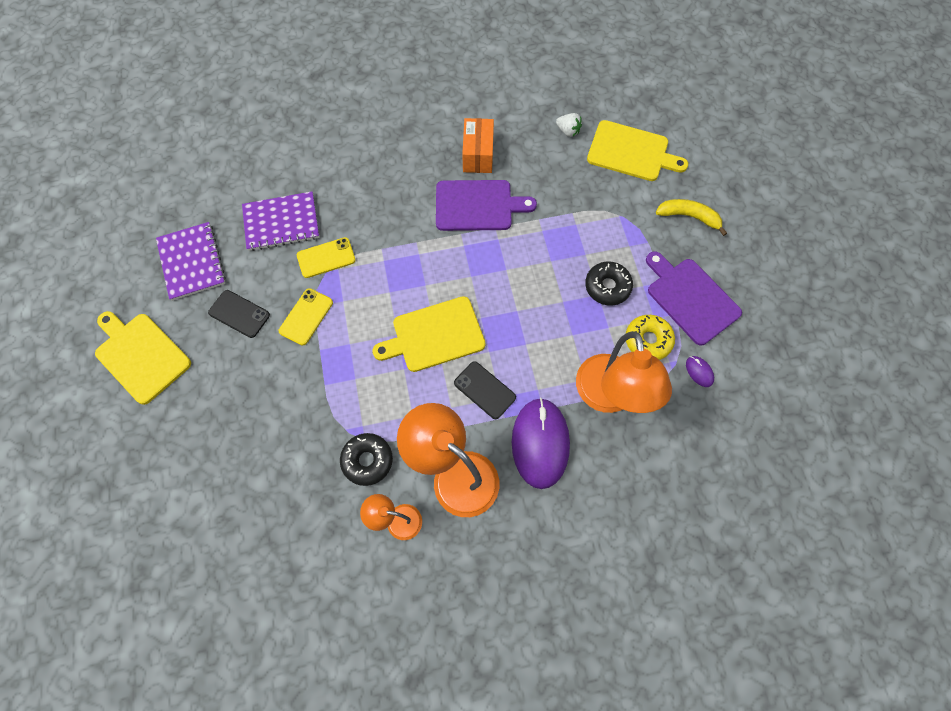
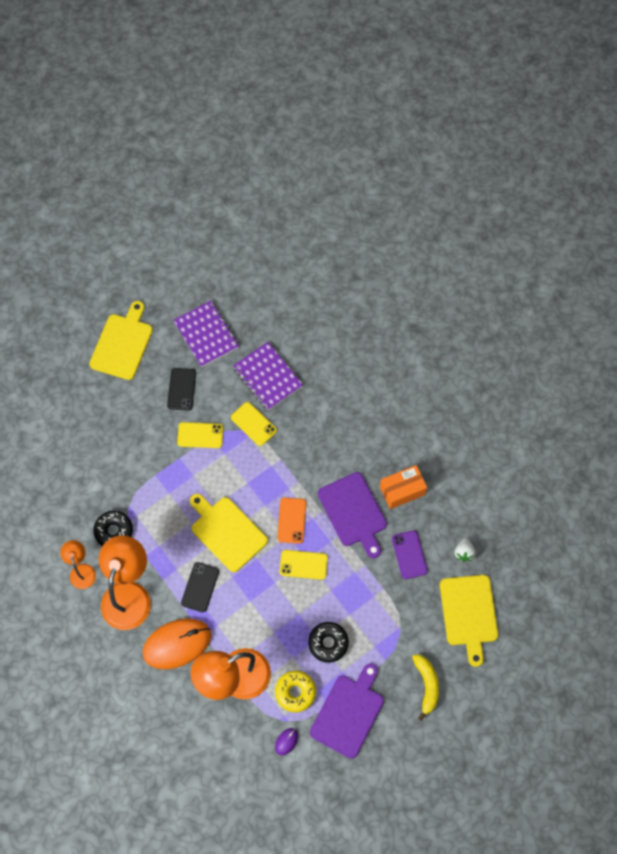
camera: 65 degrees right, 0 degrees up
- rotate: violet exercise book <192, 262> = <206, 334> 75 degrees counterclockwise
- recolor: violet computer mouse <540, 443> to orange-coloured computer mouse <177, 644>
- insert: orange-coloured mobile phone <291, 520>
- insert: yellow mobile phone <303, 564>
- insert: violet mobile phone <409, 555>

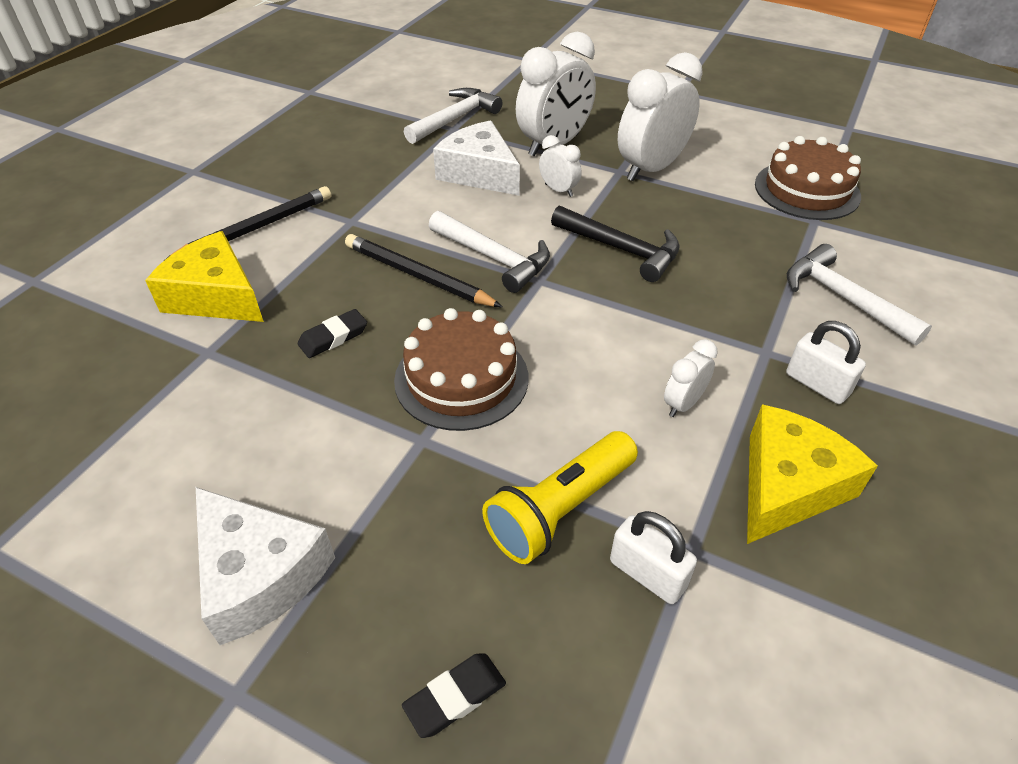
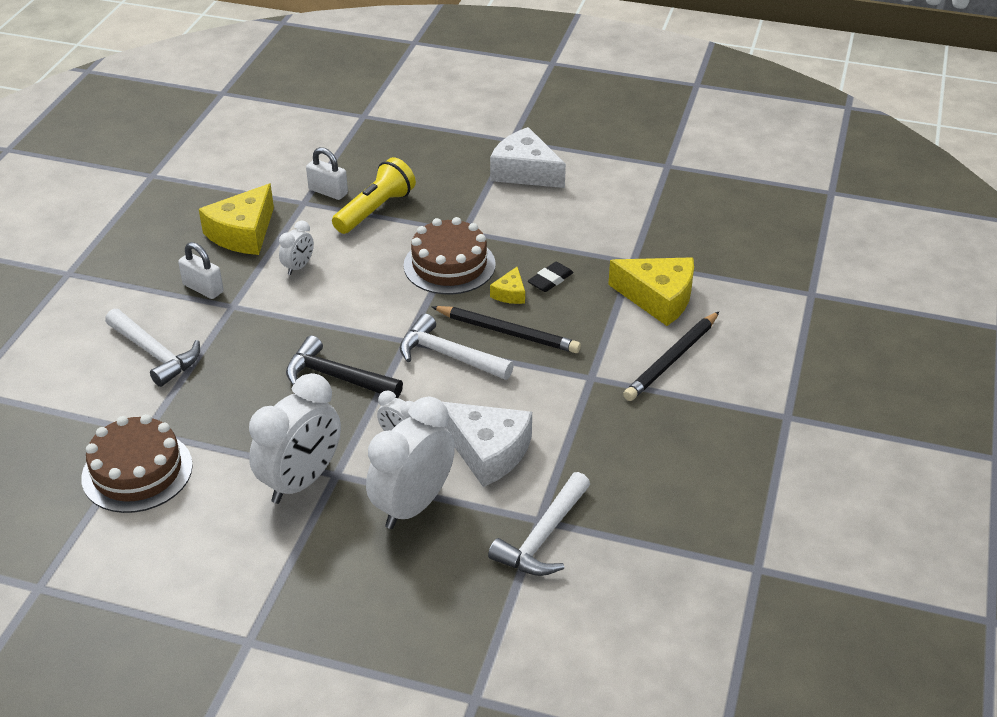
camera: 170 degrees right, 5 degrees down
- delete: black gum eraser <455, 697>
- insert: yellow piece of cheese <510, 293>

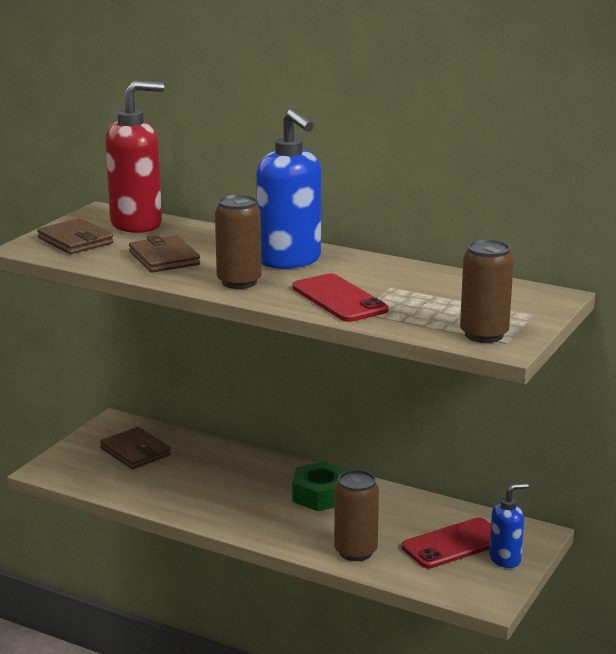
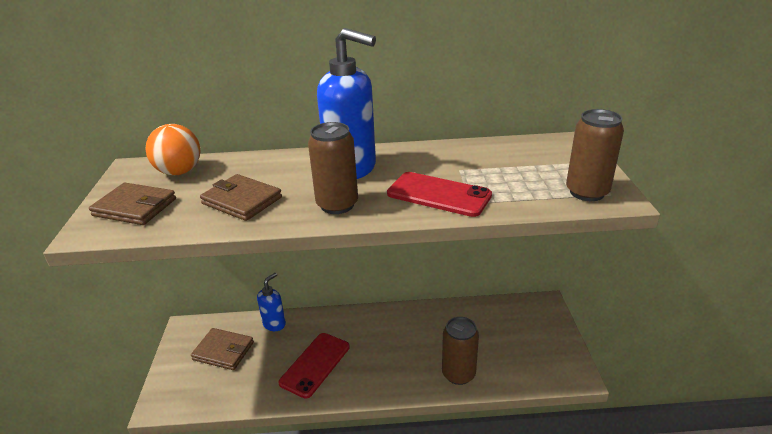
camera: 30 degrees left, 10 degrees up
- replace: scarlet pump bottle <137, 224> to orange-coloured play ball <179, 172>
- delete: green nut <320, 495>
- move: scarlet mobile phone <454, 544> to <315, 364>
- move: royal blue pump bottle <505, 559> to <274, 324>

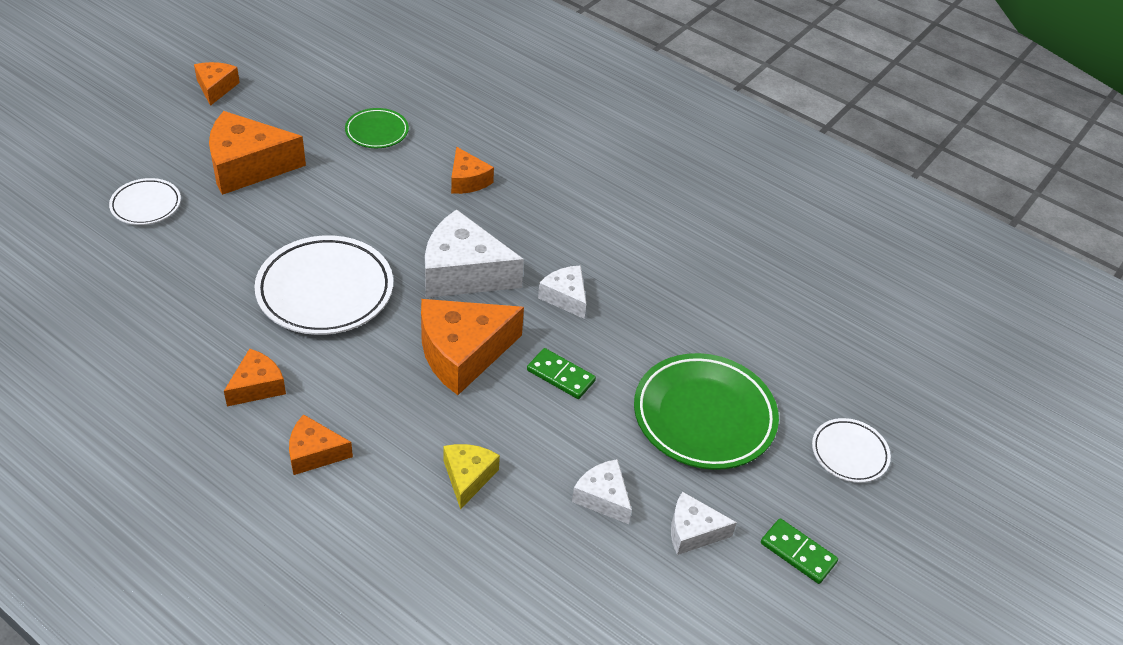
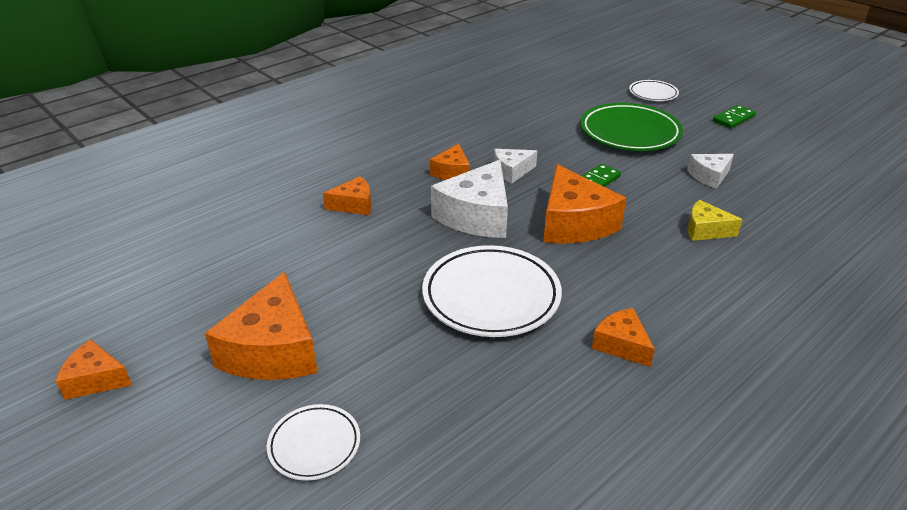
camera: 75 degrees left, 10 degrees down
- move: orange-coloured piece of cheese <314, 453> to <452, 172>
- delete: green plate <377, 132>
- delete: pure white piece of cheese <693, 531>

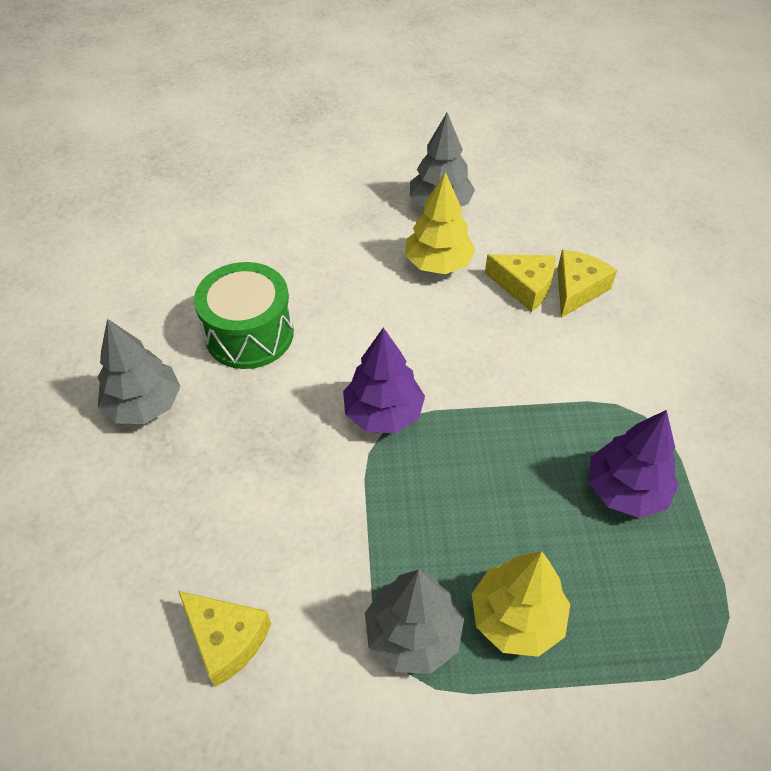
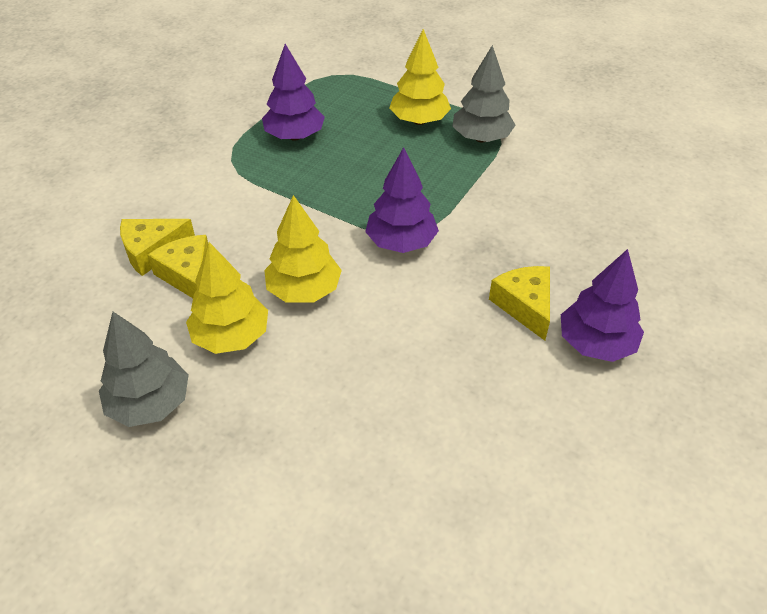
camera: 145 degrees left, 5 degrees down
- recolor: ash-grey tree <144, 405> to violet tree <596, 344>
- move: yellow piece of cheese <226, 639> to <524, 306>
- delete: green snare drum <249, 334>
- insert: yellow tree <304, 290>

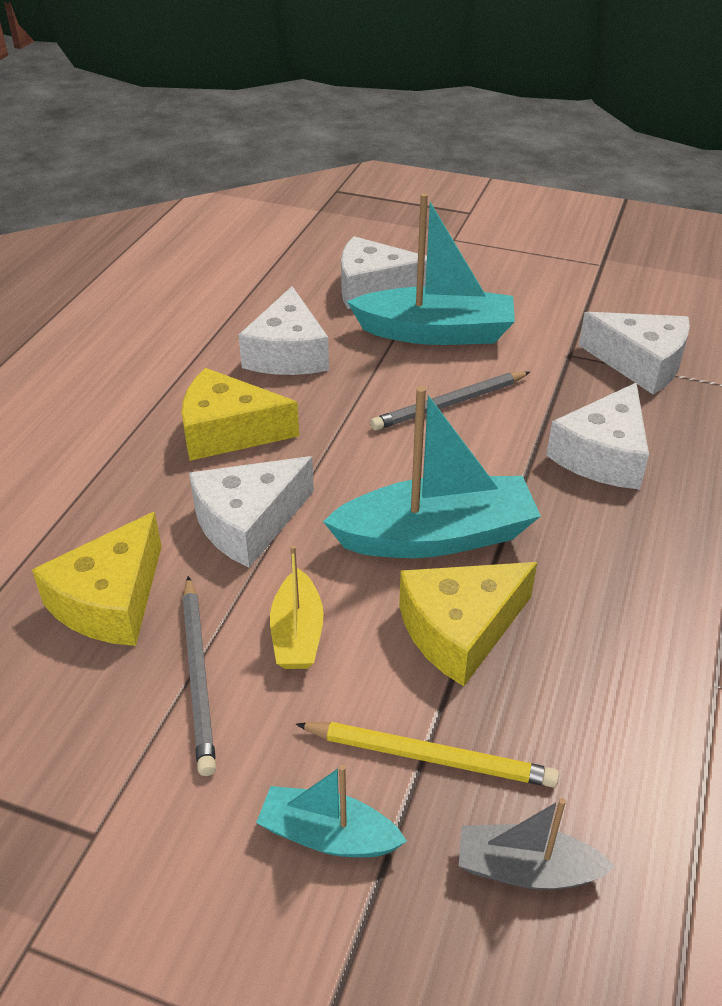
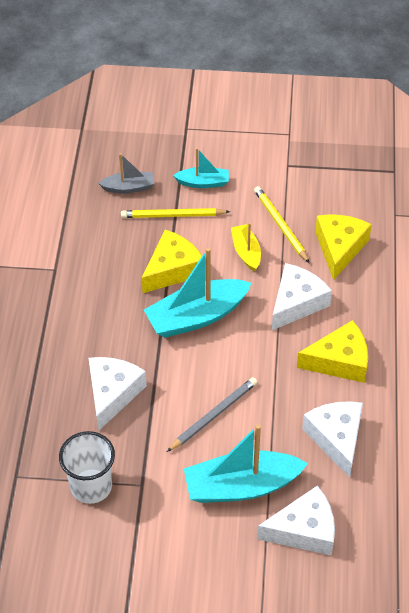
camera: 165 degrees right, 10 degrees up
- recolor: ash-grey wooden pencil <199, 675> to yellow wooden pencil <280, 225>
- replace: pure white piece of cheese <640, 363> to pure white beaker <91, 486>

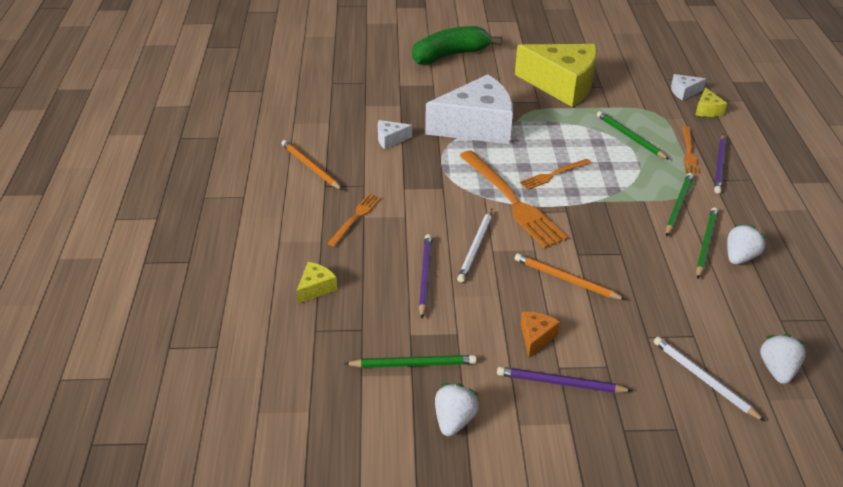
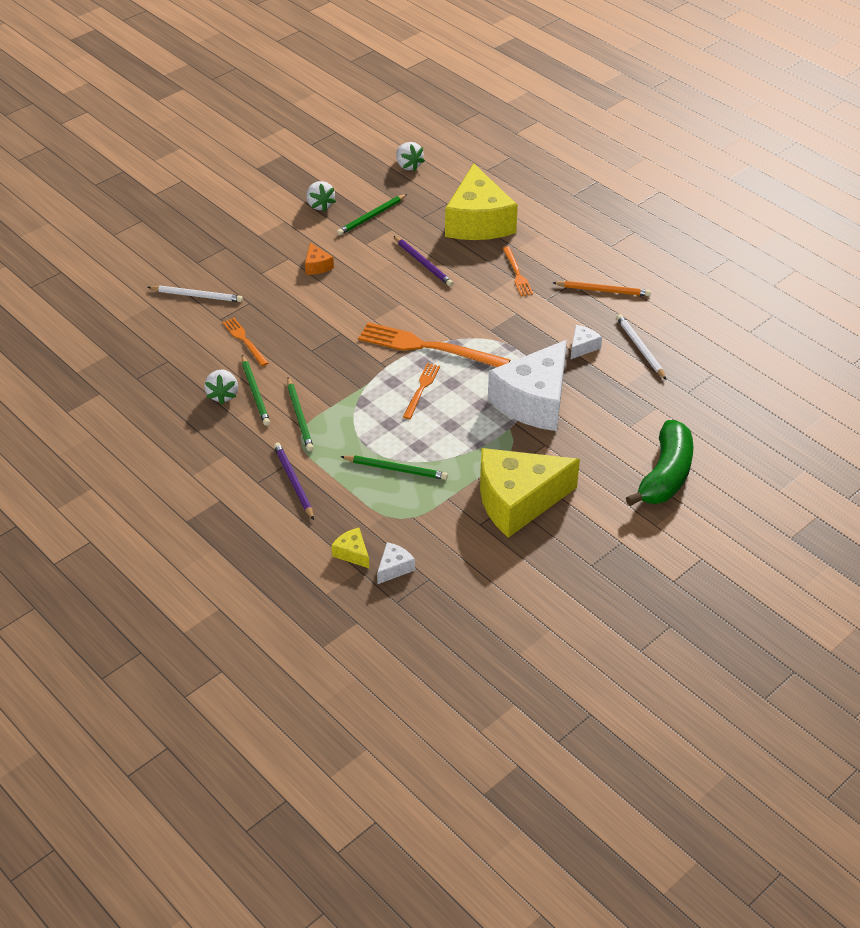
camera: 140 degrees right, 5 degrees up
- resize: yellow piece of cheese <316, 288> = <478, 222> x2.49
- move: pure white wooden pencil <476, 247> to <640, 348>
- delete: violet wooden pencil <560, 383>
- delete: orange-coloured wooden pencil <566, 279>
- move: orange-coloured dinner fork <689, 152> to <245, 341>
- move: pure white strawberry <777, 370> to <408, 166>

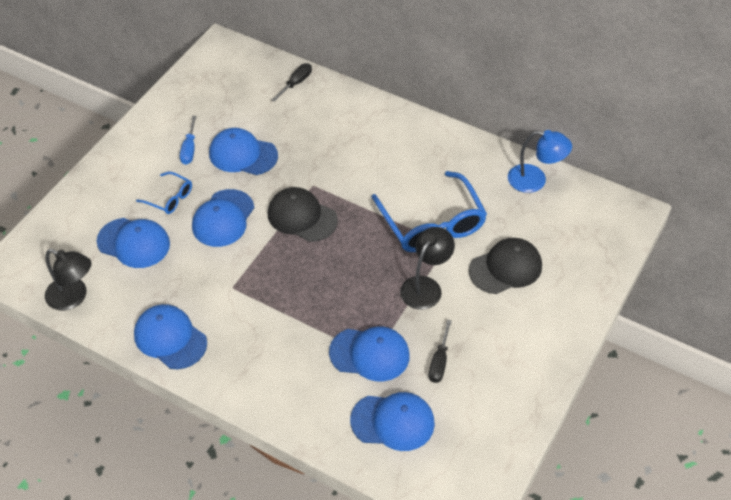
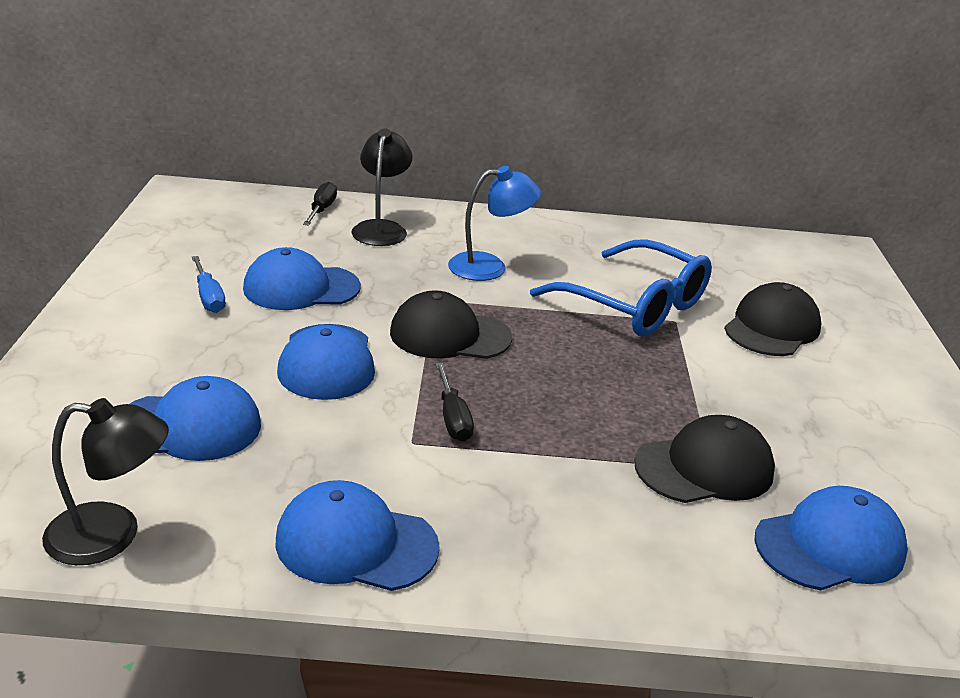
camera: 30 degrees left, 20 degrees down
- delete: royal blue eyeglasses <169, 198>
- recolor: royal blue baseball cap <370, 354> to black baseball cap <704, 468>
- move: black desk lamp <425, 286> to <381, 228>
- move: black flat screwdriver <439, 361> to <453, 417>
- move: royal blue desk lamp <535, 180> to <489, 267>

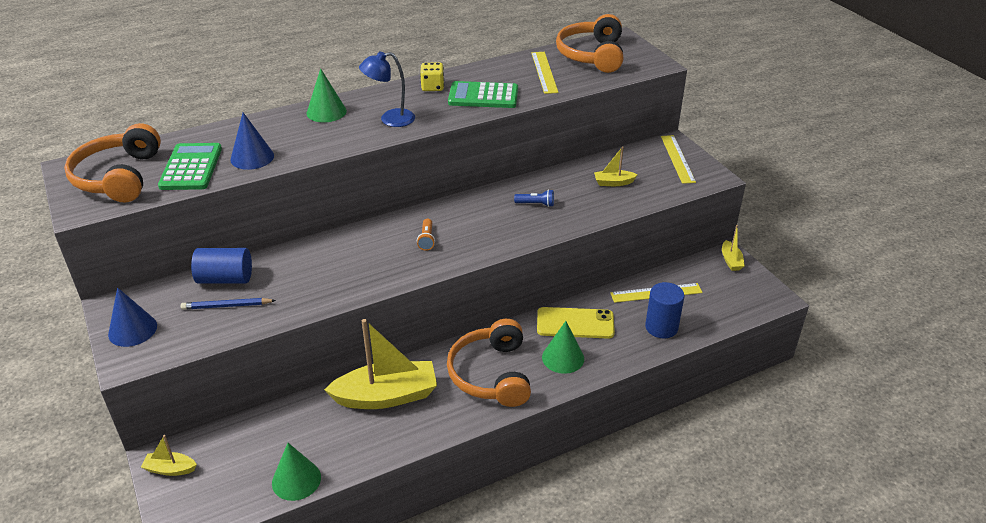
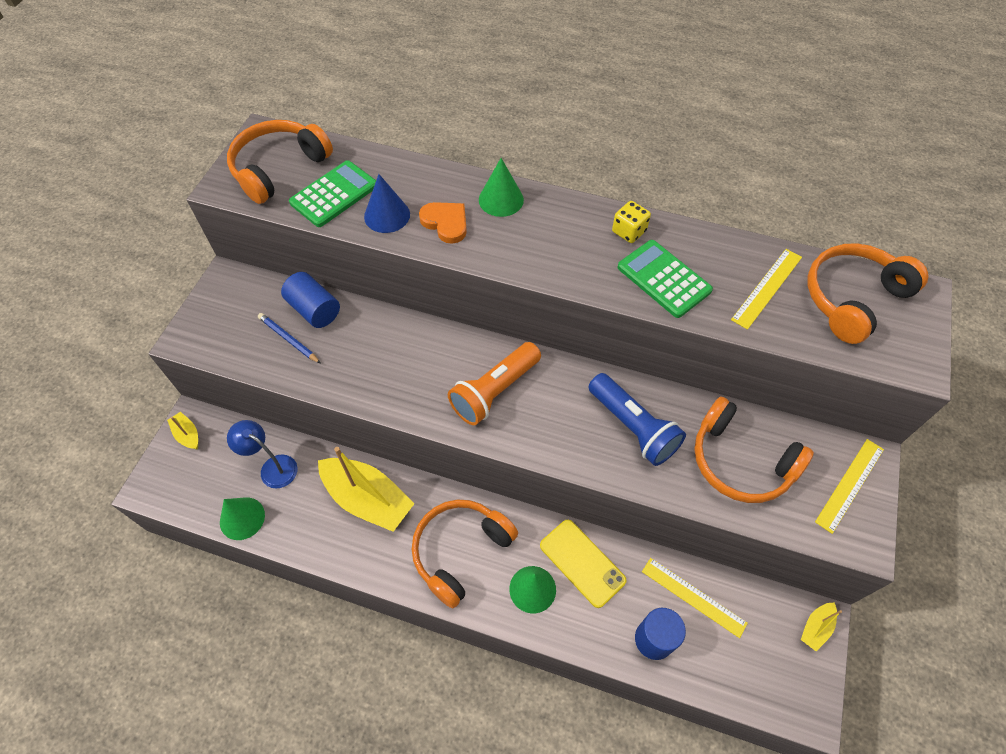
camera: 45 degrees right, 20 degrees up
- delete: royal blue solid cone <132, 330>
- move: royal blue desk lamp <390, 119> to <272, 467>
- resize: orange-coloured pocket torch <426, 240> = <494, 391> x2.23
- resize: royal blue pocket torch <536, 204> = <633, 427> x2.23
- replace: yellow sailboat <613, 183> to orange-coloured headset <740, 461>
- insert: orange-coloured love heart <446, 223>

